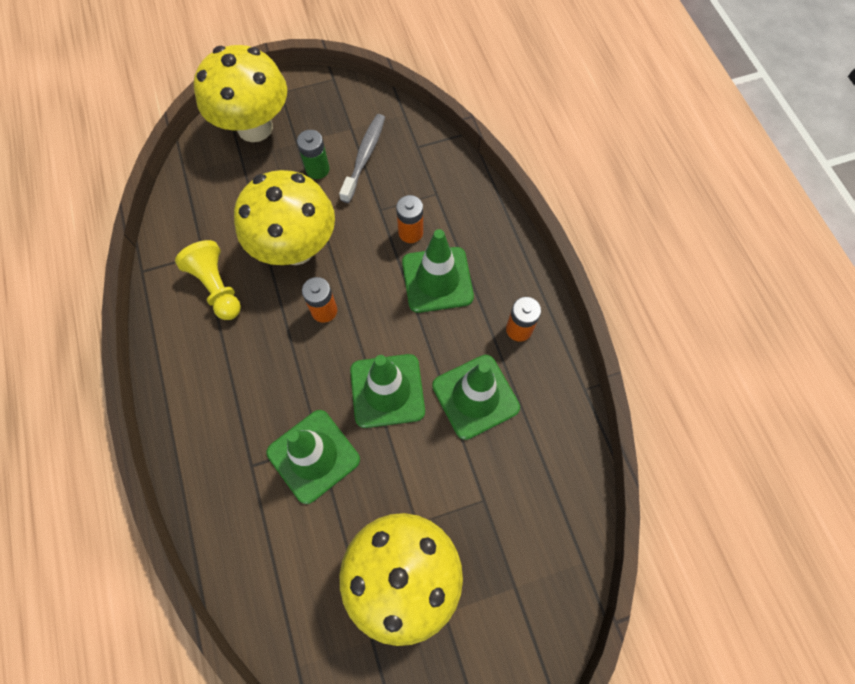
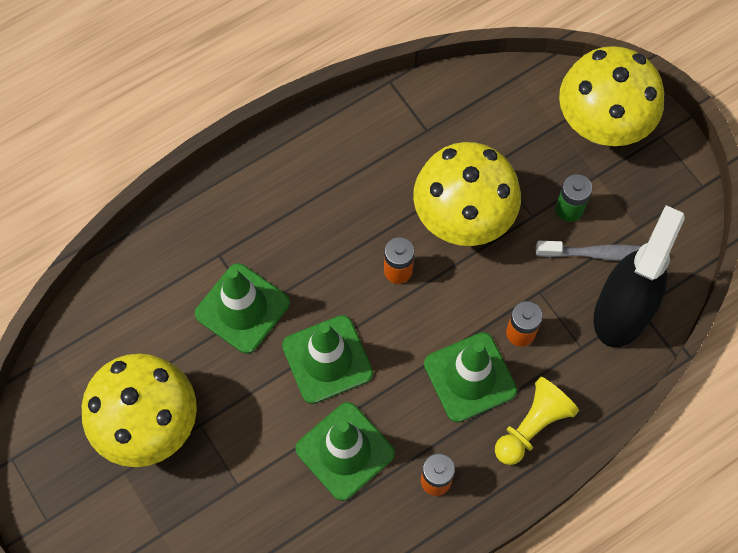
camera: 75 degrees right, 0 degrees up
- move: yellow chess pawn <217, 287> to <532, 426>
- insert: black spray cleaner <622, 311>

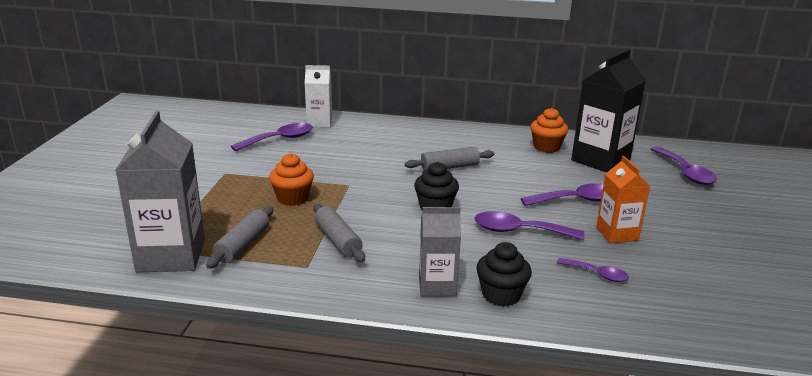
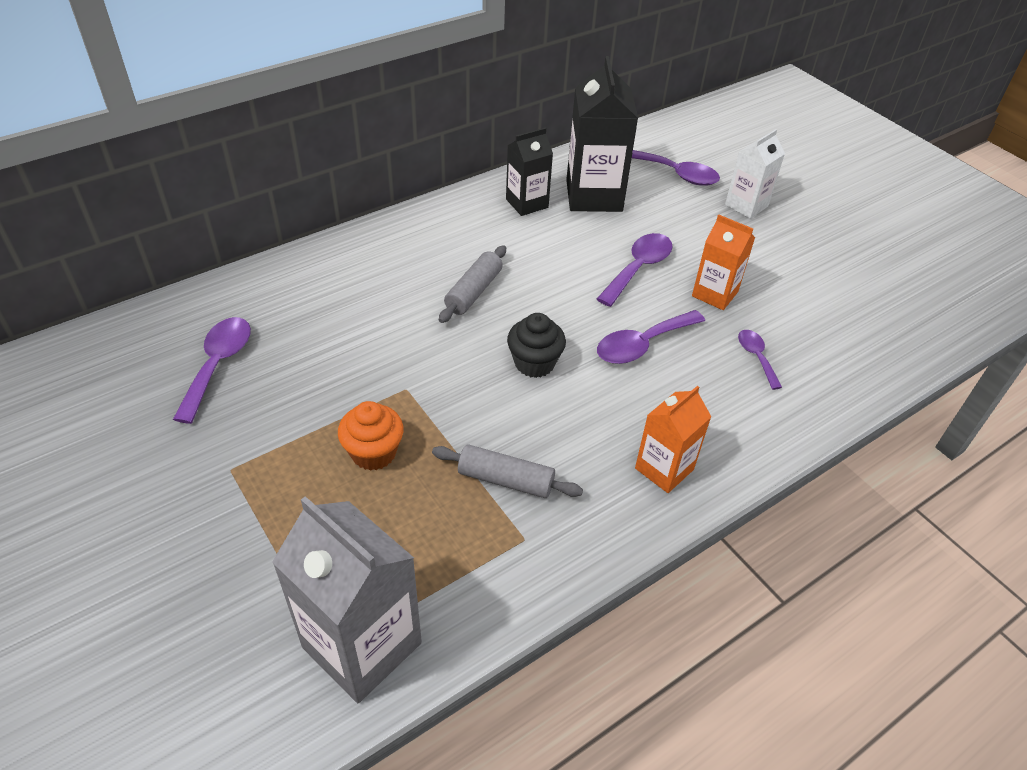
camera: 45 degrees left, 20 degrees up
- delete: ash-grey pastry roller <243, 245>
- move: pure white juice carton <319, 122> to <746, 205>
- recolor: ash-grey juice carton <437, 286> to orange-coloured juice carton <664, 469>
- delete: black cupcake <501, 295>
- replace: orange-coloured cupcake <546, 147> to black juice carton <527, 203>
- rotate: violet tablespoon <597, 274> = <756, 357> 90 degrees counterclockwise

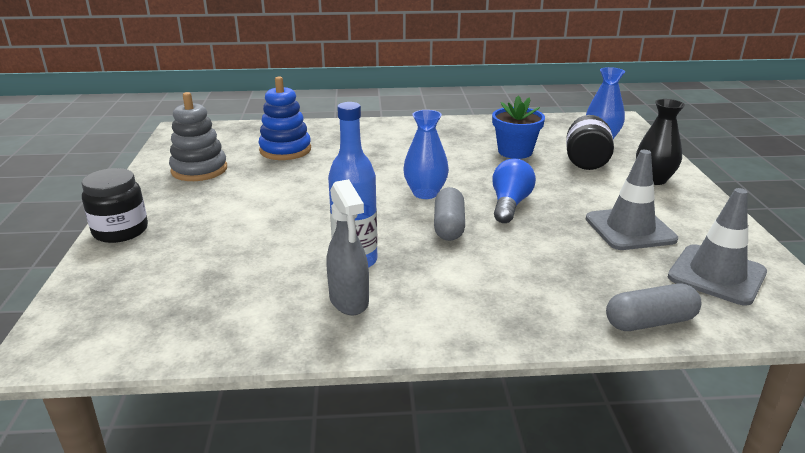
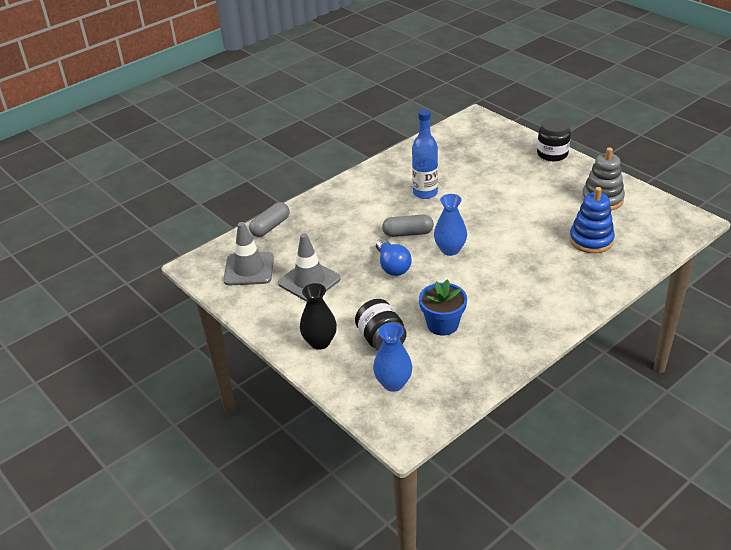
camera: 145 degrees right, 10 degrees up
- delete: ash-grey spray cleaner <349, 301>
- rotate: ash-grey pill <448, 226> = <408, 233> 60 degrees counterclockwise

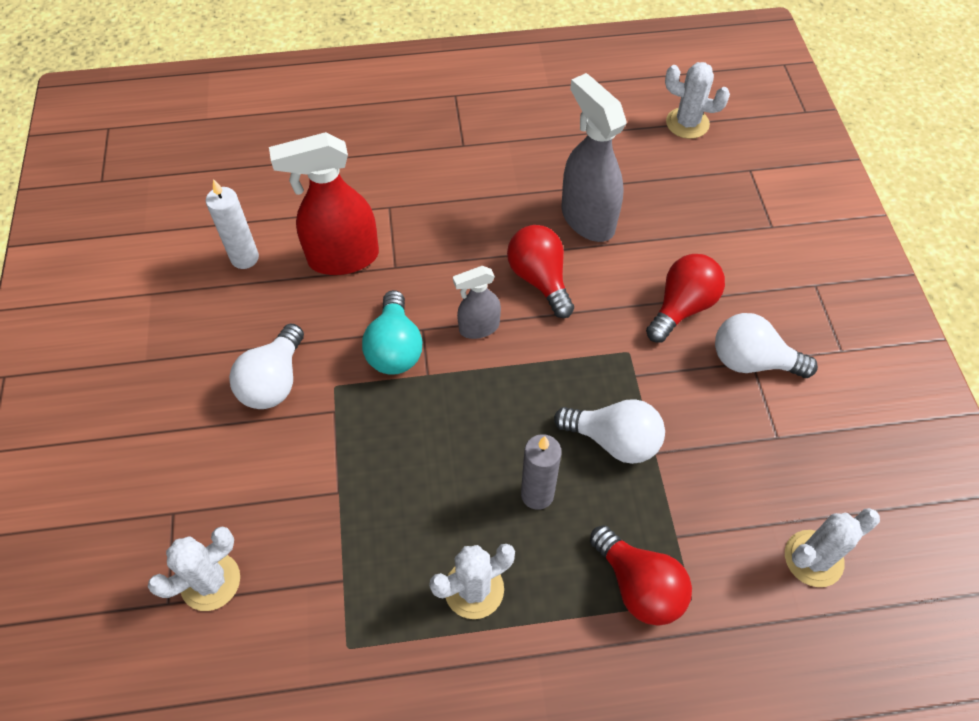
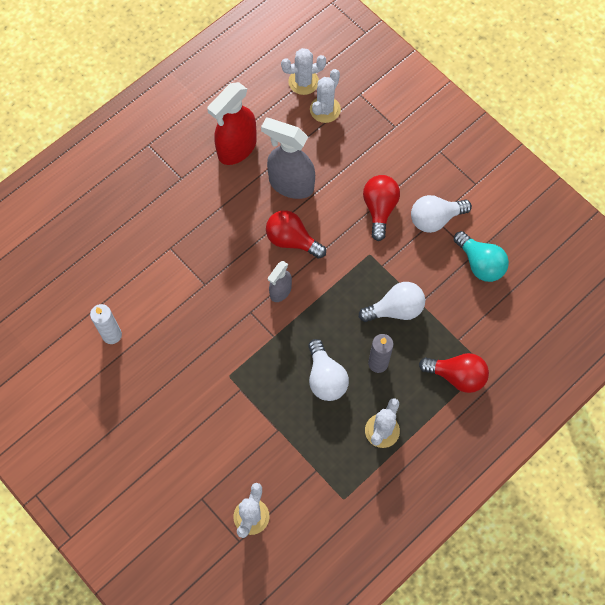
camera: 35 degrees left, 10 degrees up
- move: pure white light bulb <274, 381> to <325, 378>
- move: scarlet spray cleaner <343, 258> to <236, 148>
- move: aqua light bulb <395, 348> to <480, 263>
- move: pure white cactus <813, 558> to <325, 109>

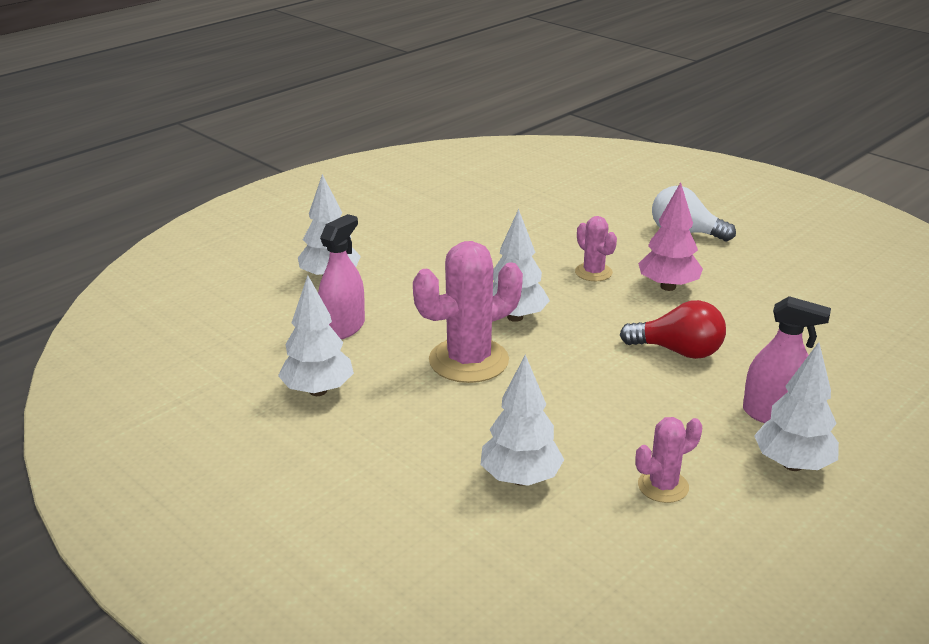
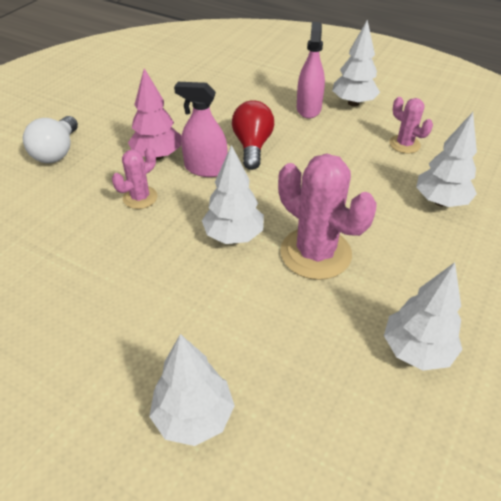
camera: 105 degrees left, 15 degrees up
- move: rose-pink spray cleaner <343, 328> to <205, 168>

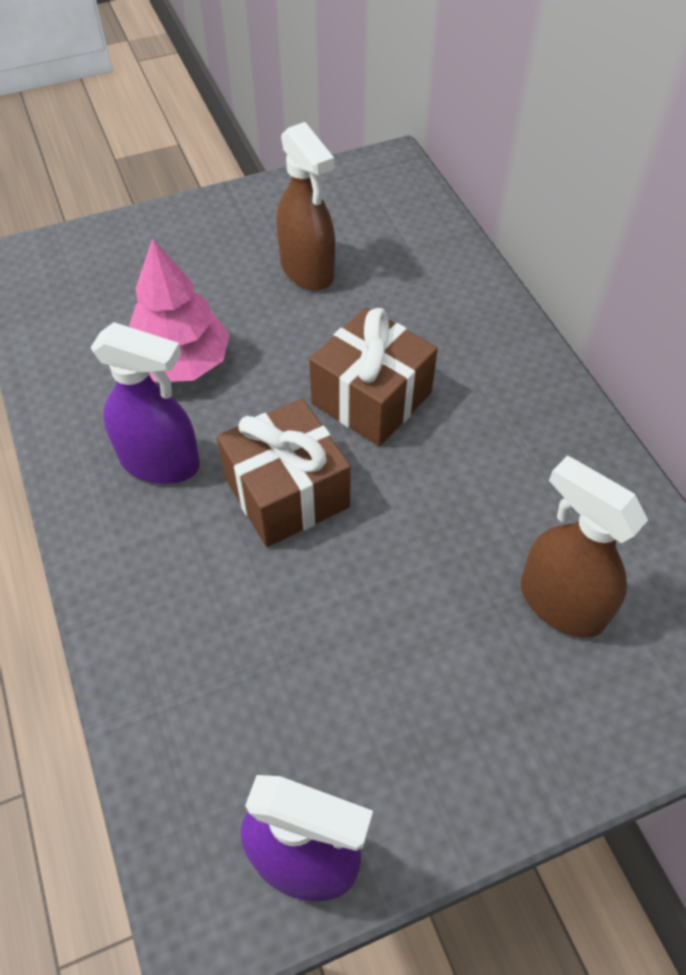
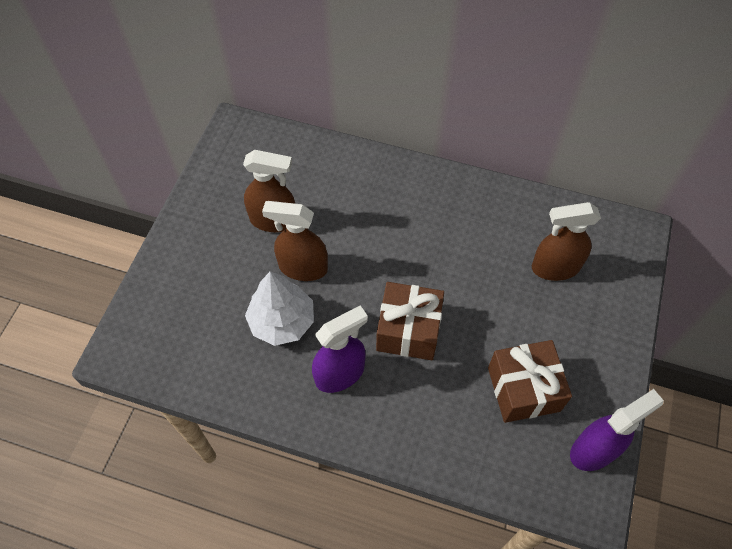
camera: 50 degrees left, 5 degrees up
- recolor: rose-pink tree <181, 363> to pure white tree <282, 321>
- move: dark brown wrapped gift <371, 398> to <523, 389>
- insert: dark brown spray cleaner <302, 267>

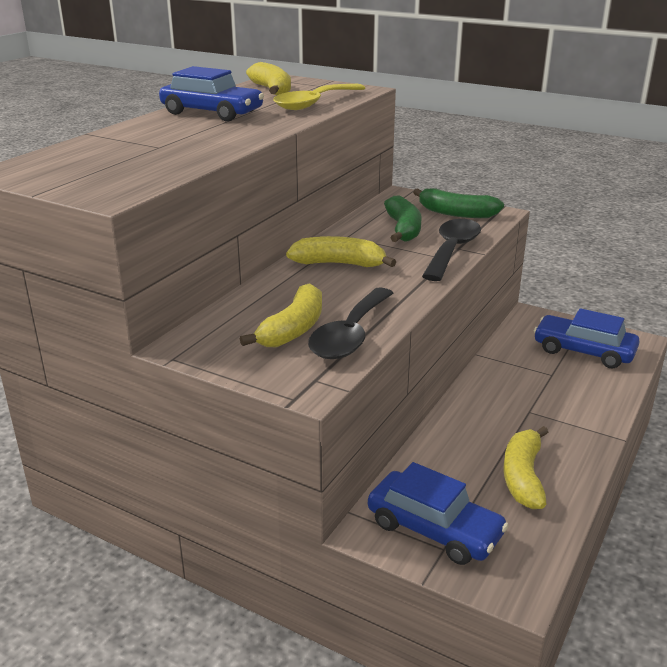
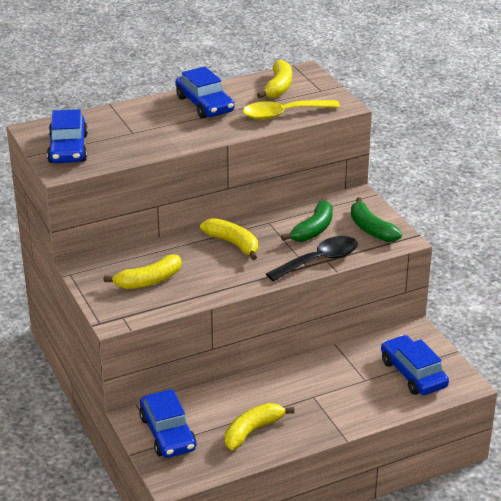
camera: 35 degrees right, 5 degrees up
- delete: black tablespoon <350, 335>
- insert: royal blue automobile <68, 149>

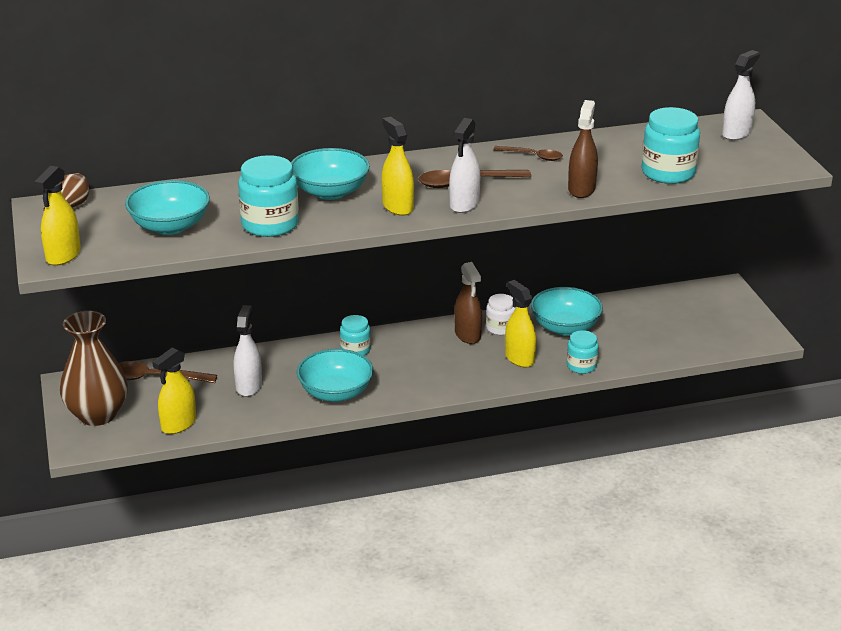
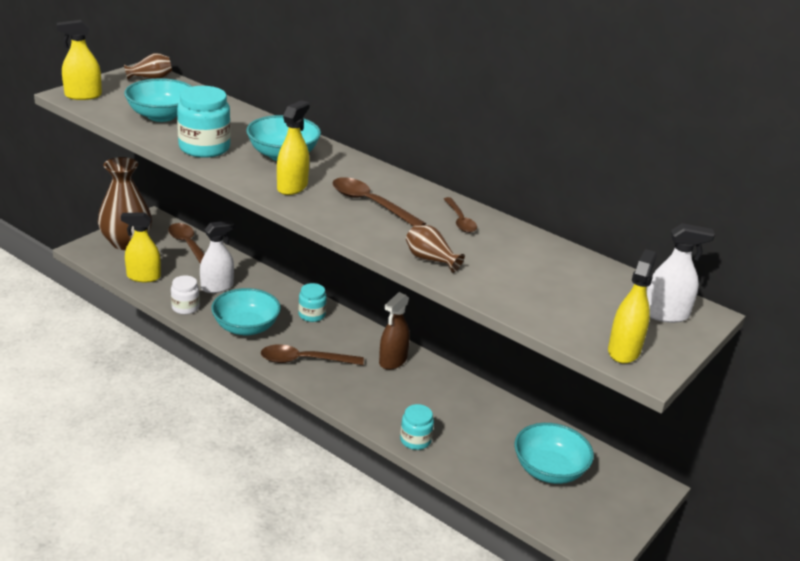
camera: 50 degrees right, 0 degrees up
- delete: pure white spray cleaner <464, 204>
- move: pure white jam jar <500, 328> to <185, 307>
- move: yellow spray cleaner <519, 358> to <624, 351>
- move: aqua serving bowl <565, 327> to <549, 470>
- replace: dark brown spray cleaner <581, 189> to dark brown flower vase <430, 260>
- delete: aqua jam jar <668, 173>
- insert: dark brown tablespoon <304, 360>

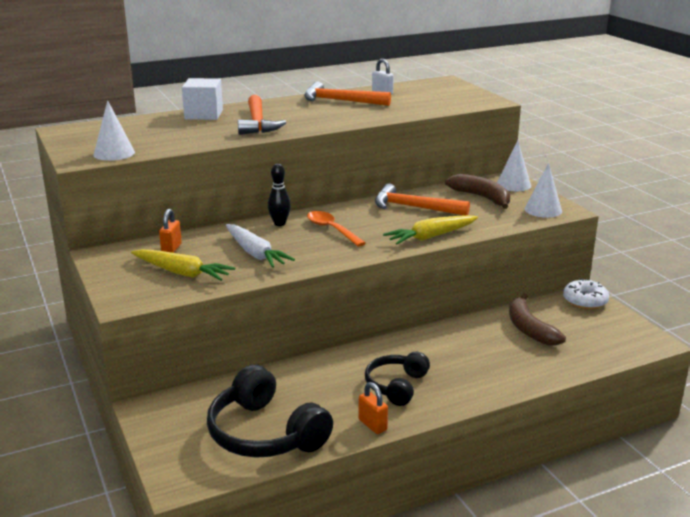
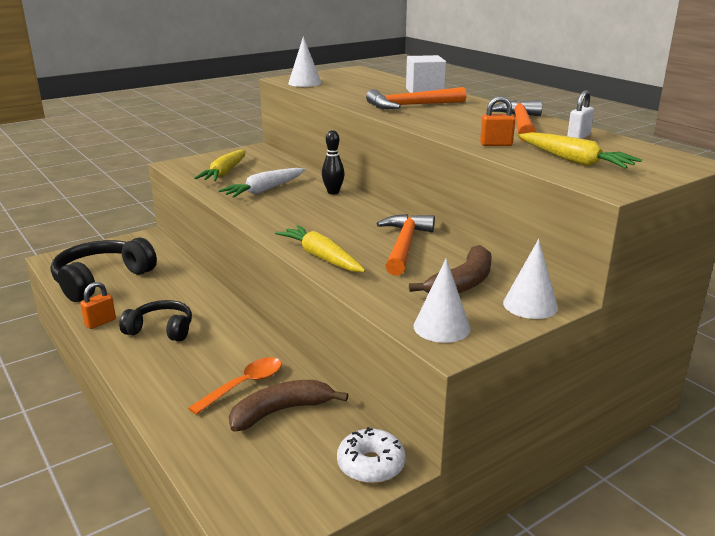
camera: 80 degrees right, 0 degrees up
- move: orange-coloured small lock <171, 249> to <496, 144>
- move: orange-coloured tablespoon <331, 229> to <244, 385>
- insert: yellow root vegetable <574, 161>

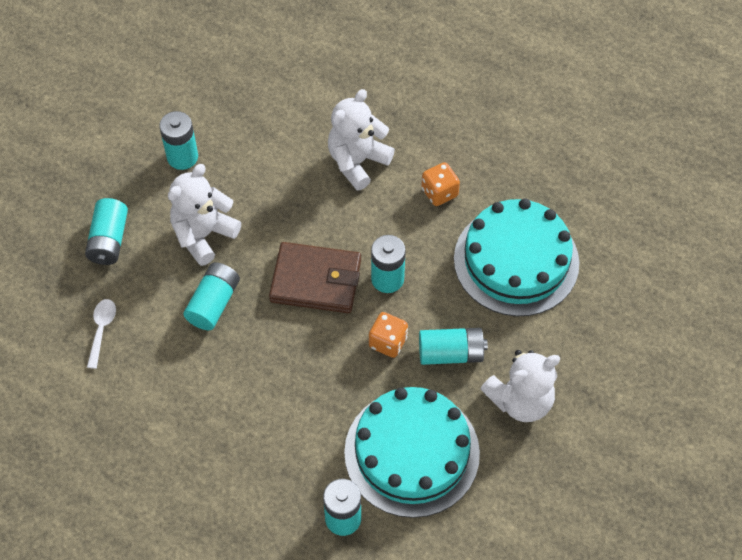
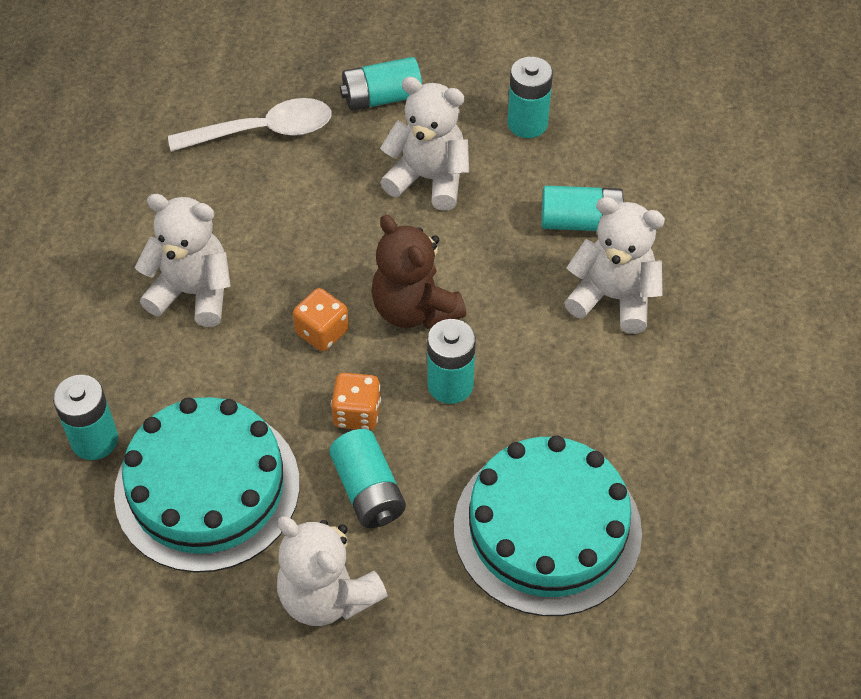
camera: 70 degrees right, 5 degrees down
- resize: pure white tablespoon <102, 330> = <263, 131> x1.79
- move: aqua AA battery <213, 303> to <580, 222>
- replace: dark brown card wallet <316, 280> to dark brown teddy bear <414, 309>
- move: orange-coloured die <439, 192> to <322, 332>
- insert: pure white teddy bear <193, 293>

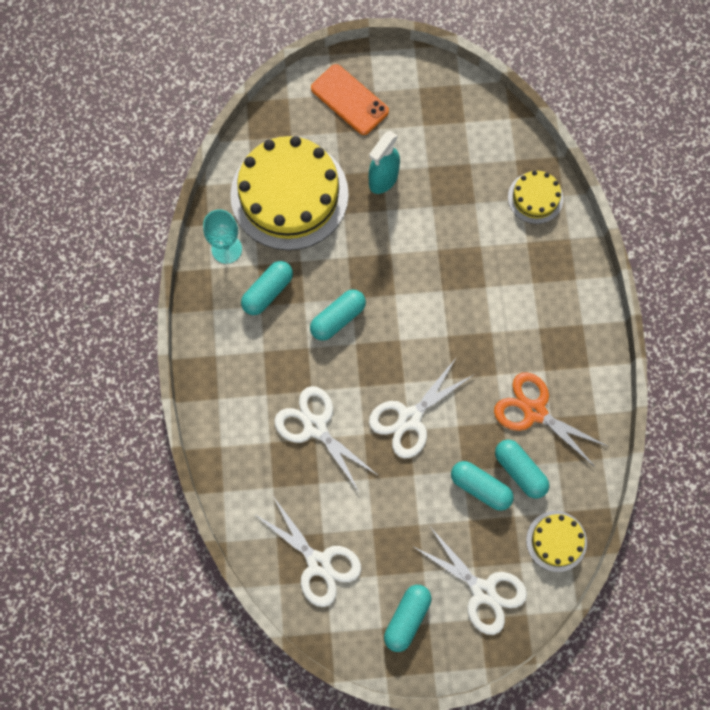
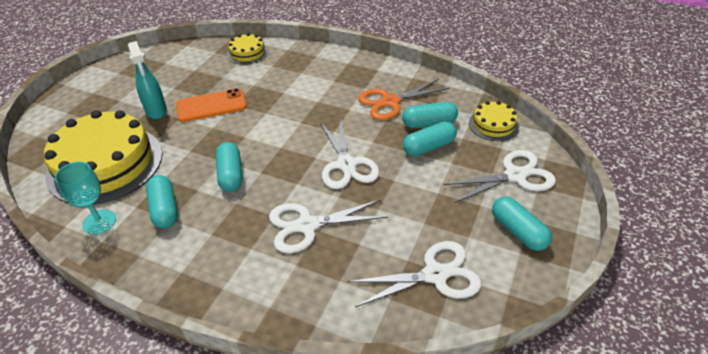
camera: 60 degrees left, 30 degrees down
- move: orange-coloured mobile phone <349, 100> to <211, 106>

